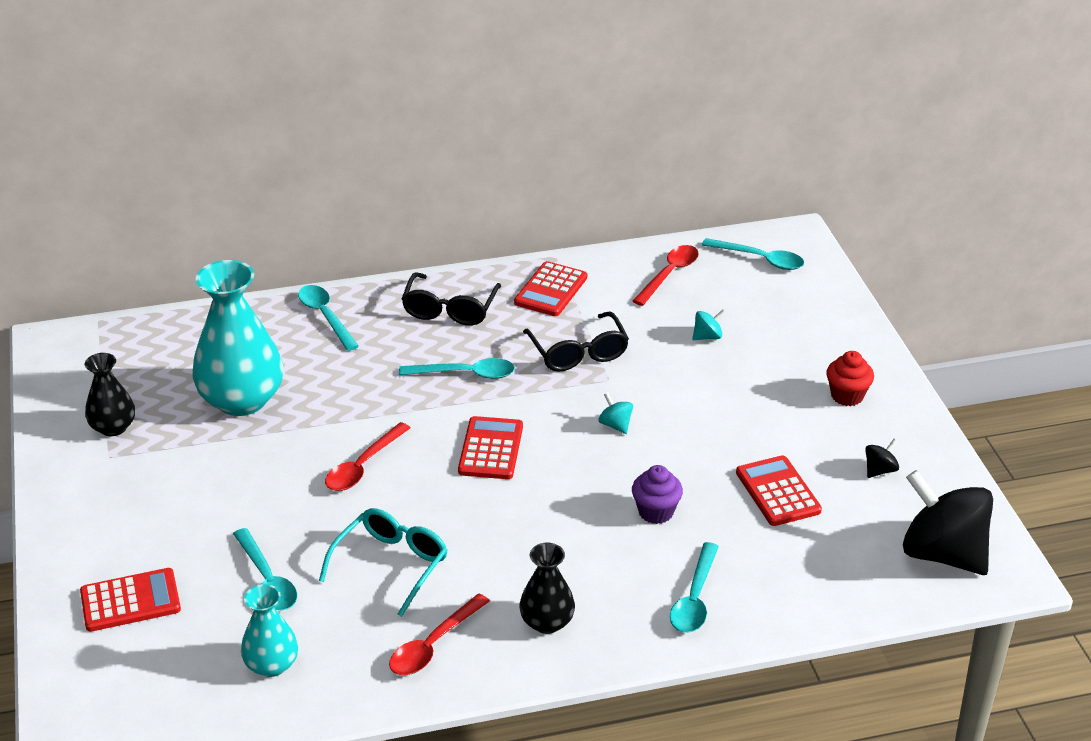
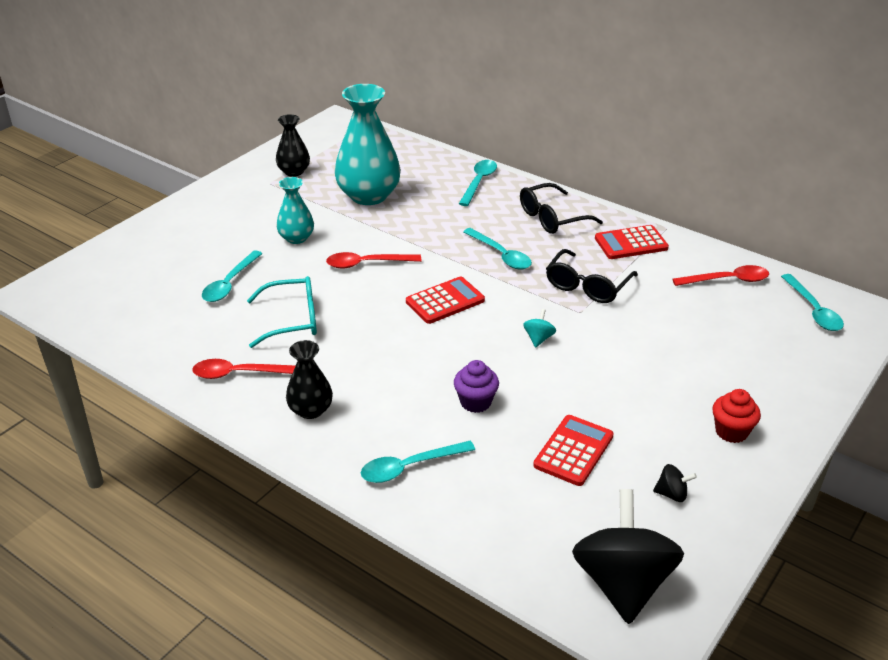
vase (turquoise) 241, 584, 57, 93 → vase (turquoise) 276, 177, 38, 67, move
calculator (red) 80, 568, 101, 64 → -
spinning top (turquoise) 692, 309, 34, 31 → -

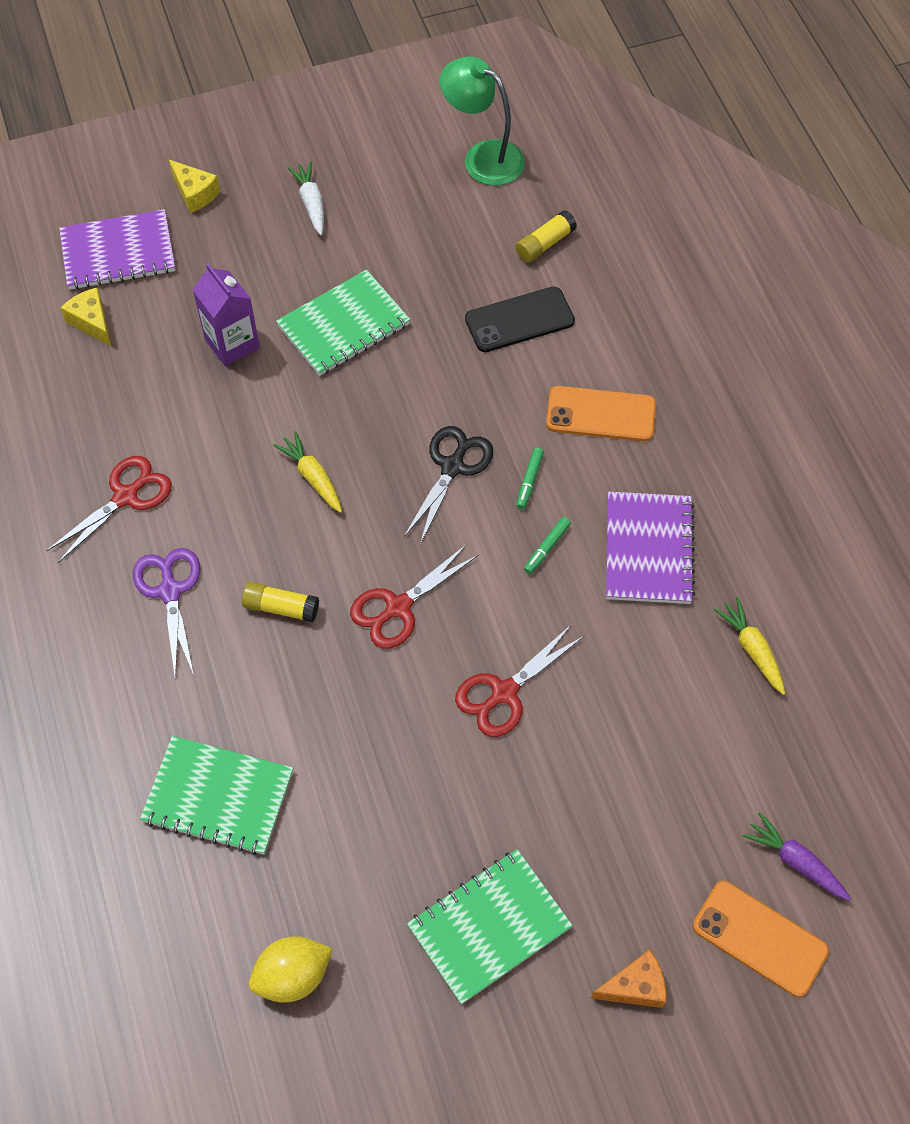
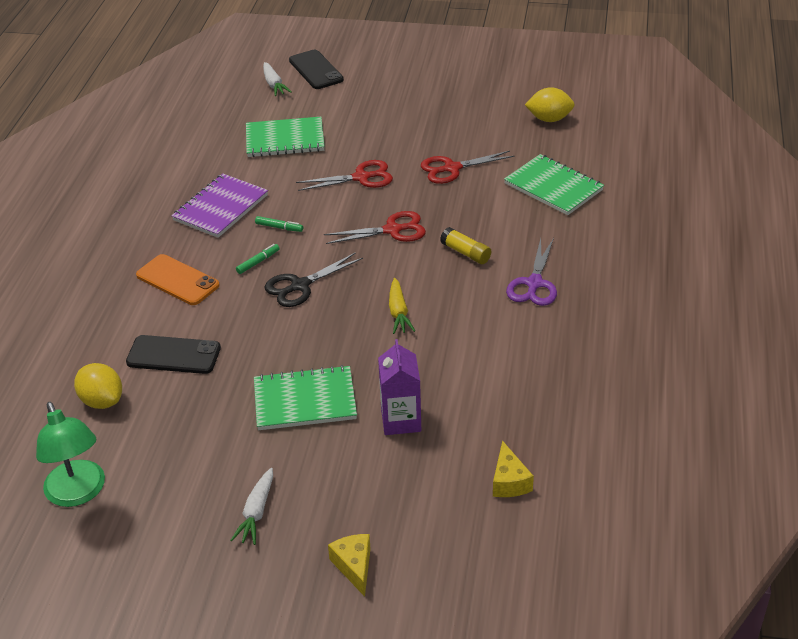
glue stick (yellow) 516, 210, 61, 53 → lemon (yellow) 74, 363, 48, 46
notebook (green) 407, 849, 166, 155 → notebook (green) 246, 117, 79, 40, move
marker (green) 524, 517, 47, 57 → marker (green) 255, 216, 48, 16, 45 degrees clockwise
carrot (purple) 743, 812, 108, 89 → carrot (white) 263, 62, 29, 34
phone (orange) 693, 881, 136, 116 → phone (black) 289, 50, 55, 39
scissors (red) 46, 456, 126, 107 → scissors (red) 421, 151, 94, 33, move
notebook (purple) 59, 209, 116, 81 → -
cheese (orange) 591, 949, 75, 59 → -
carrot (yellow) 713, 597, 73, 98 → -

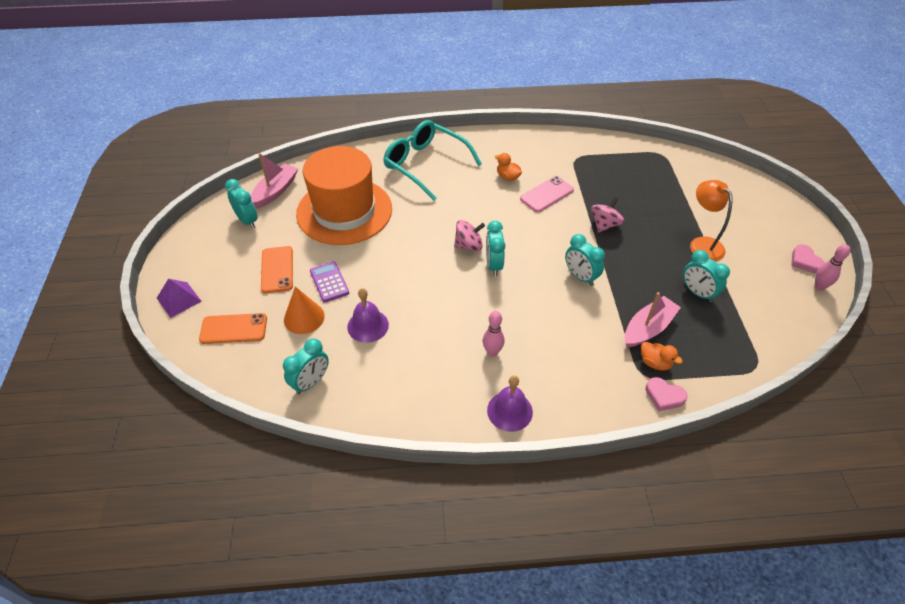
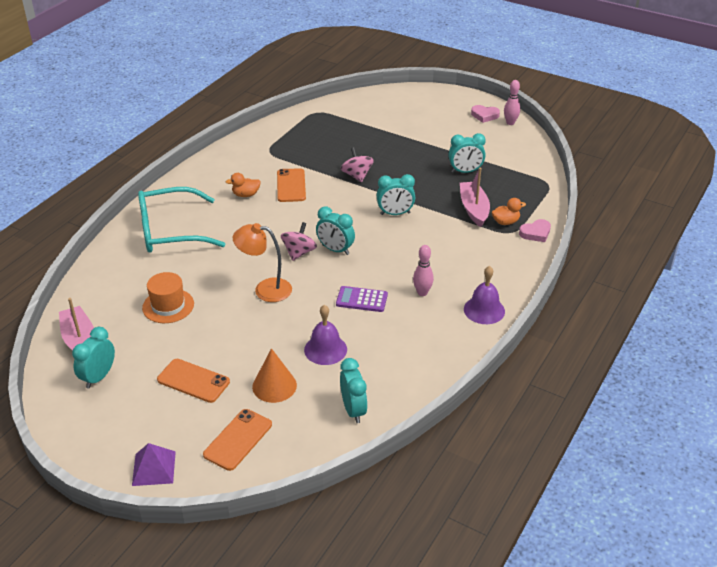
clock (turquoise) 225, 179, 33, 50 → clock (turquoise) 72, 327, 43, 62, 60 degrees counterclockwise
hat (orange) 296, 146, 96, 99 → hat (orange) 142, 272, 52, 51, x0.47
lamp (orange) 690, 180, 43, 81 → lamp (orange) 233, 223, 59, 79, move
phone (pink) 520, 176, 54, 36 → phone (orange) 277, 168, 29, 34
calculator (purple) 310, 261, 39, 41 → calculator (purple) 336, 286, 52, 26, move

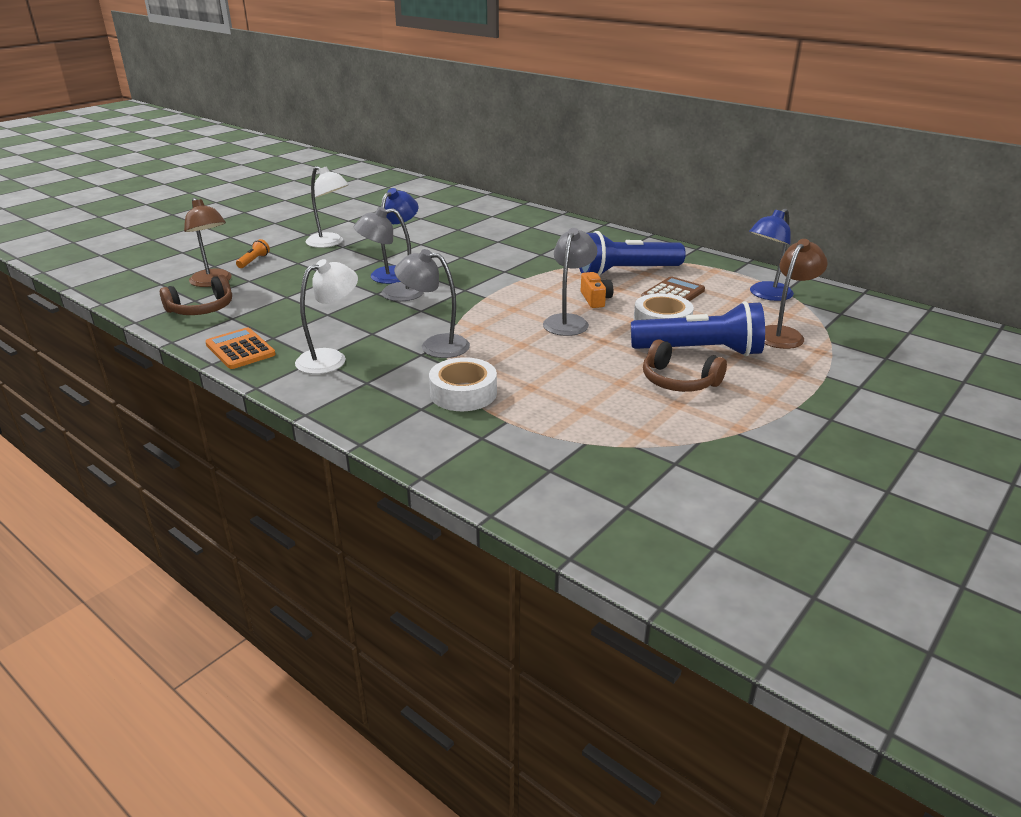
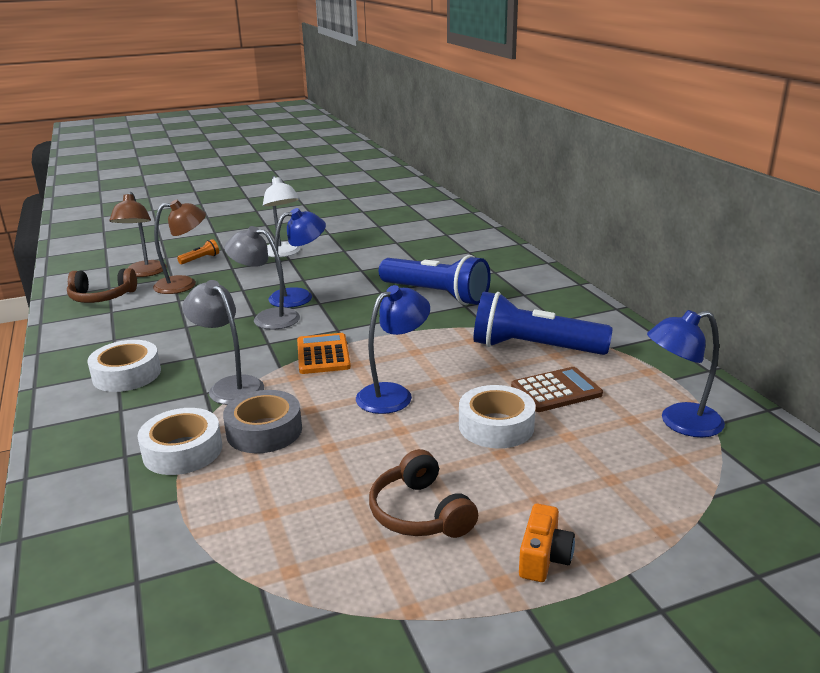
lamp (white) 295, 259, 63, 115 → tape (white) 87, 340, 74, 52
lamp (brown) 765, 239, 63, 110 → lamp (brown) 153, 200, 53, 94, move
- → tape (grey) 223, 390, 79, 63
calculator (orange) 205, 328, 71, 41 → calculator (orange) 297, 333, 54, 41, move
lamp (grey) 543, 228, 54, 108 → lamp (blue) 356, 285, 74, 129
flashlight (blue) 631, 301, 134, 55 → flashlight (blue) 379, 255, 112, 50, move
camera (orange) 581, 272, 32, 36 → camera (orange) 519, 504, 56, 78, move

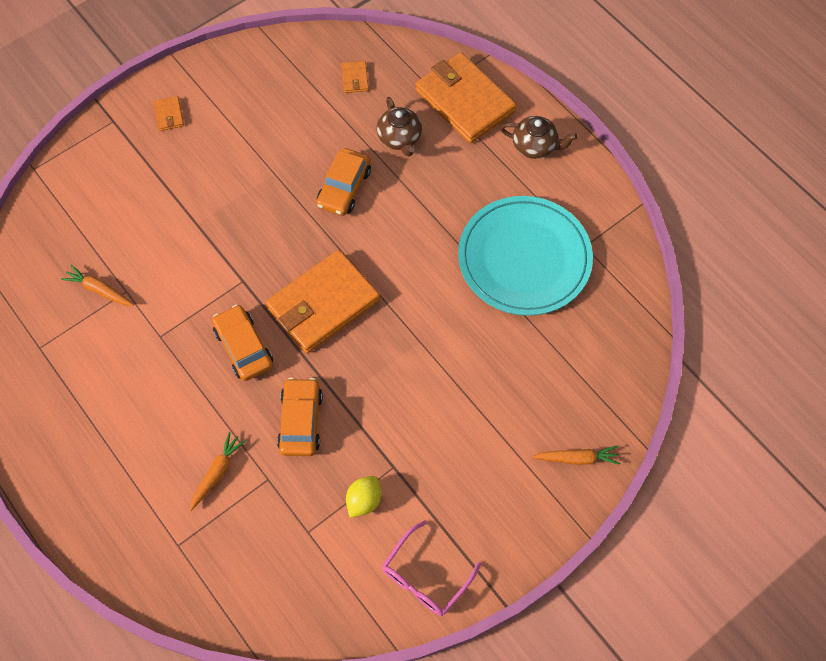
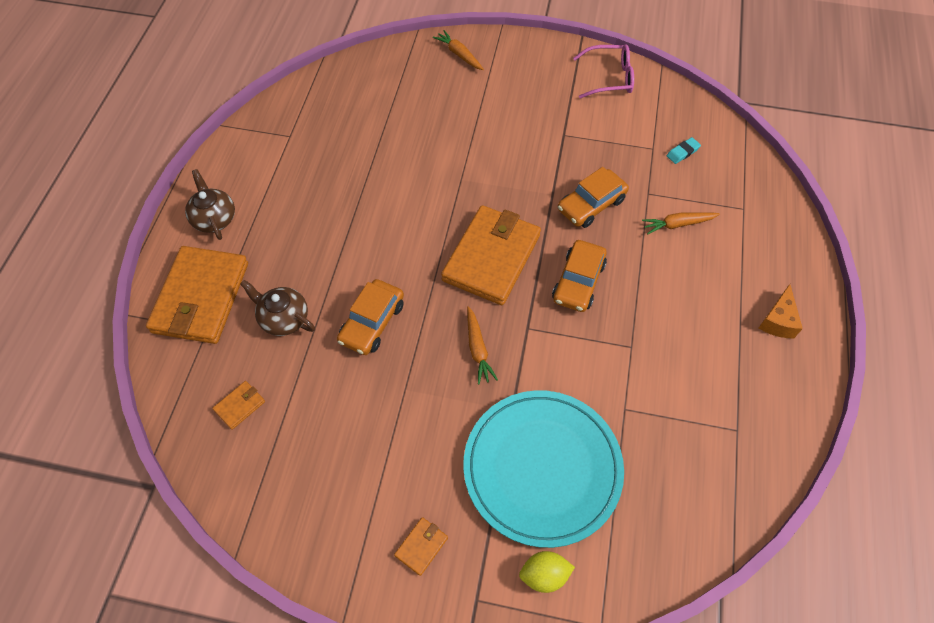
teapot (brown) 377, 97, 45, 60 → teapot (brown) 240, 280, 75, 56, 90 degrees counterclockwise
car (orange) 316, 148, 55, 68 → car (orange) 337, 279, 67, 76, 135 degrees clockwise
wallet (orange) 266, 250, 114, 103 → wallet (orange) 441, 205, 100, 100, 75 degrees counterclockwise
plate (turquoise) 458, 196, 135, 120 → plate (turquoise) 463, 390, 161, 158, move
carrot (orange) 61, 265, 73, 41 → carrot (orange) 467, 306, 31, 79, move
lemon (yellow) 346, 476, 35, 42 → lemon (yellow) 519, 551, 56, 42, move
- → eraser (turquoise) 667, 137, 34, 27
- → cheese (orange) 759, 284, 44, 54

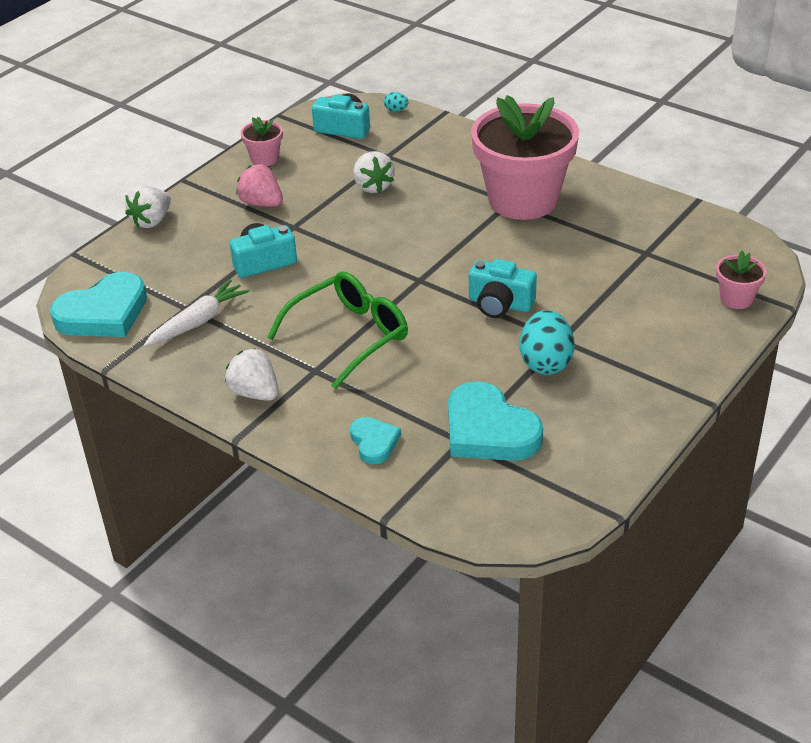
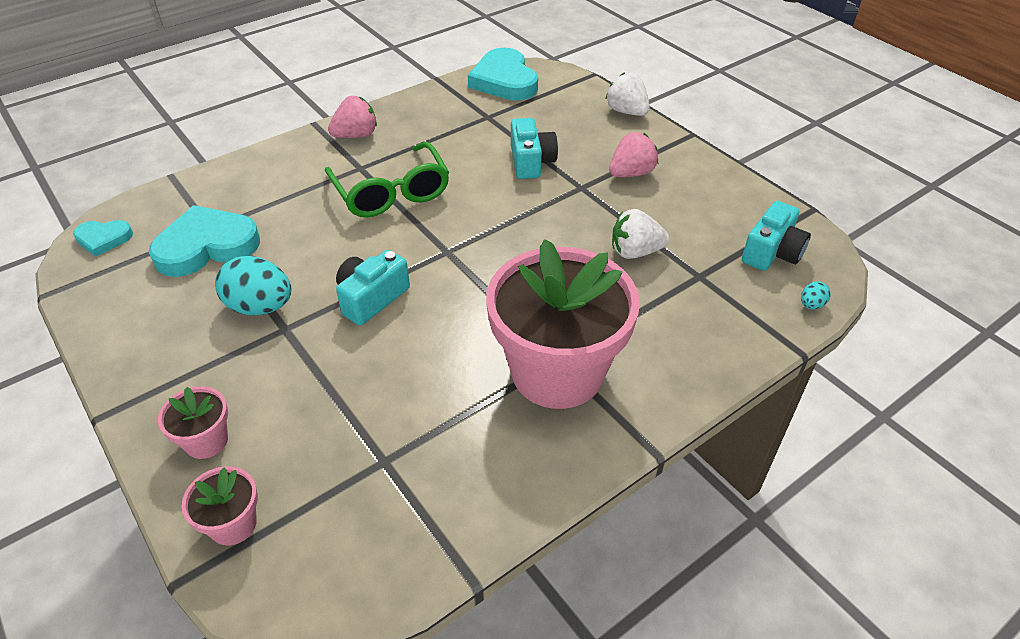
heart (turquoise) 350, 417, 51, 47 → heart (turquoise) 73, 220, 60, 37, move
flower pot (pink) 241, 117, 42, 49 → flower pot (pink) 158, 386, 70, 73, move
strawberry (white) 225, 348, 54, 53 → strawberry (pink) 328, 96, 49, 42
carrot (white) 143, 279, 106, 68 → -

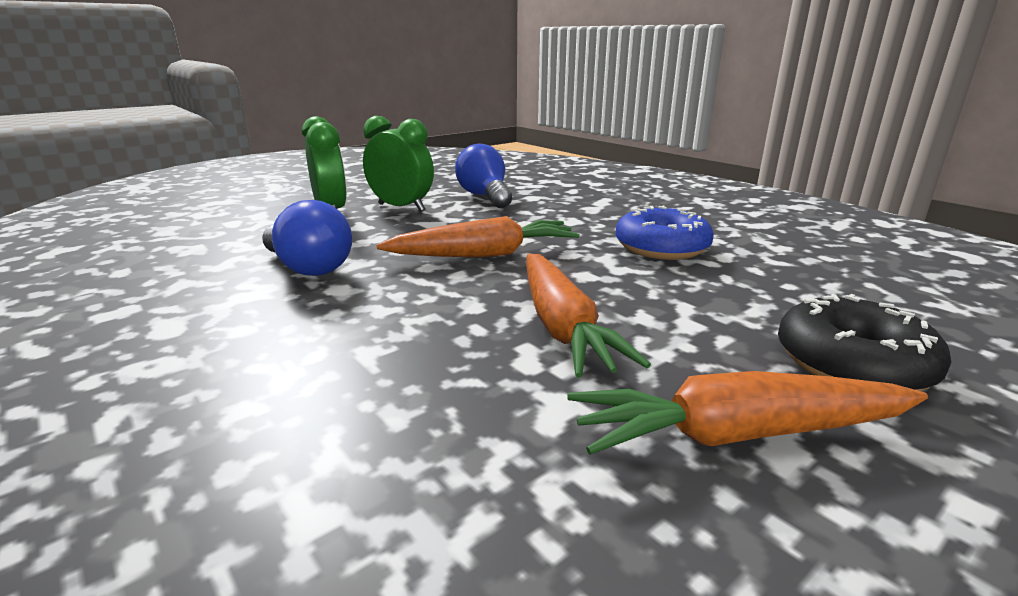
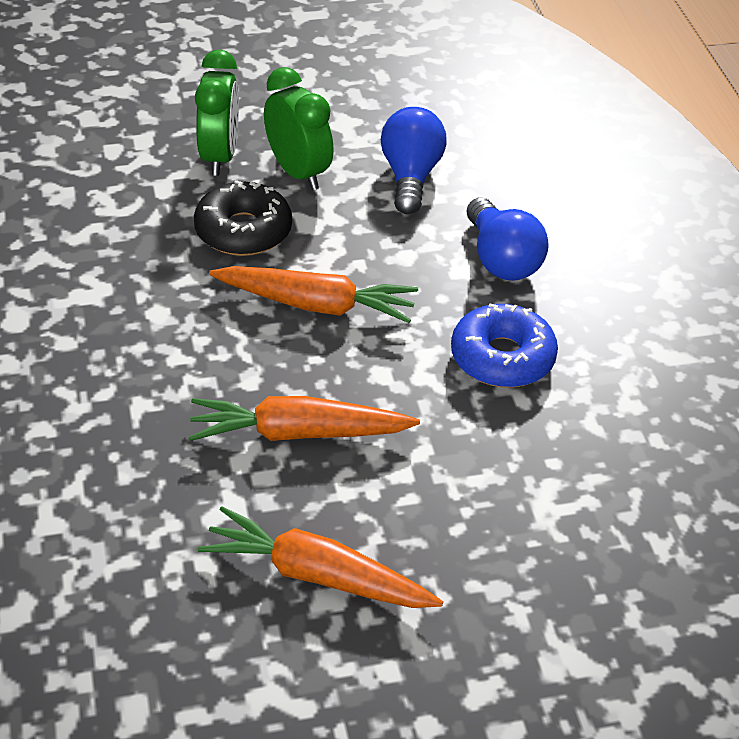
carrot (orange) 526, 254, 125, 124 → carrot (orange) 189, 396, 231, 45, 75 degrees clockwise
donut (black) 778, 294, 173, 97 → donut (black) 194, 180, 98, 76, move
light bulb (blue) 262, 200, 90, 76 → light bulb (blue) 467, 198, 82, 83, move

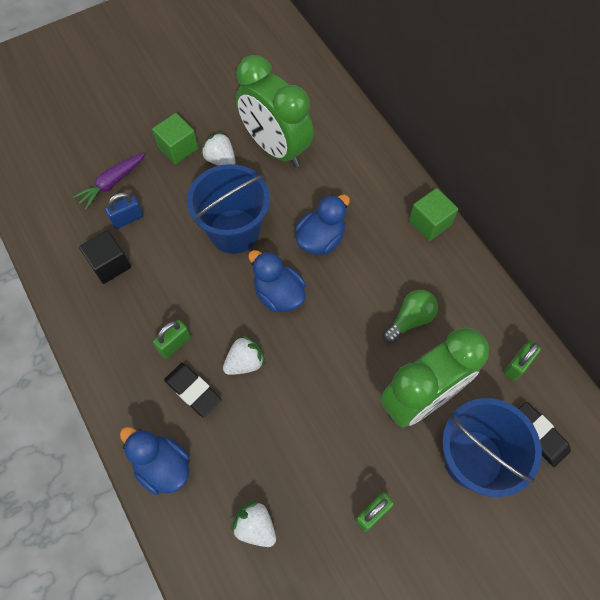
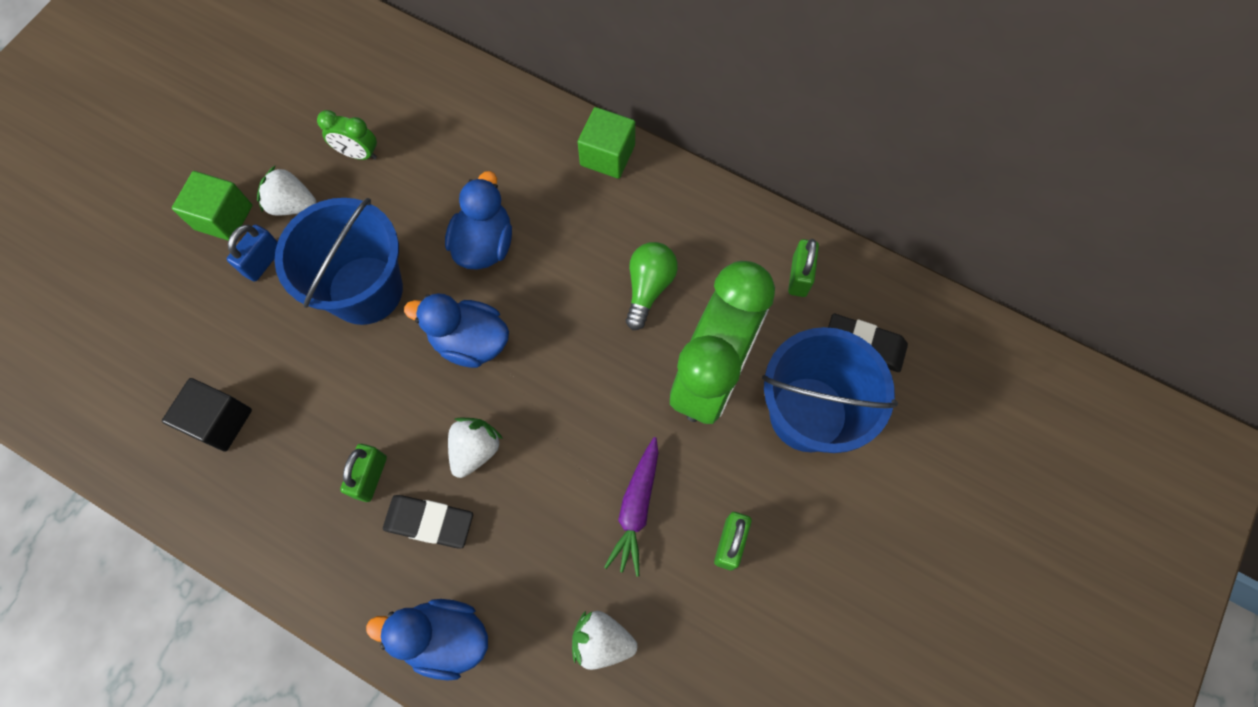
padlock (blue) 105, 193, 38, 36 → padlock (blue) 227, 224, 51, 58, move
clock (green) 236, 55, 78, 112 → clock (green) 317, 110, 60, 50, x0.41
carrot (purple) 73, 153, 72, 57 → carrot (purple) 604, 437, 54, 140, move

